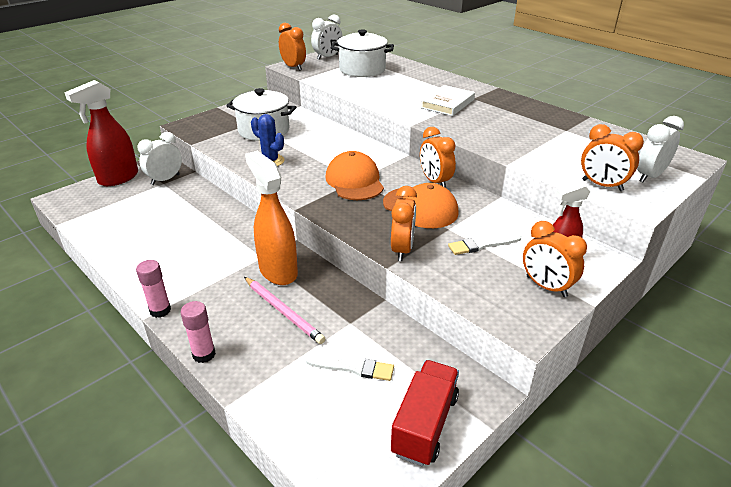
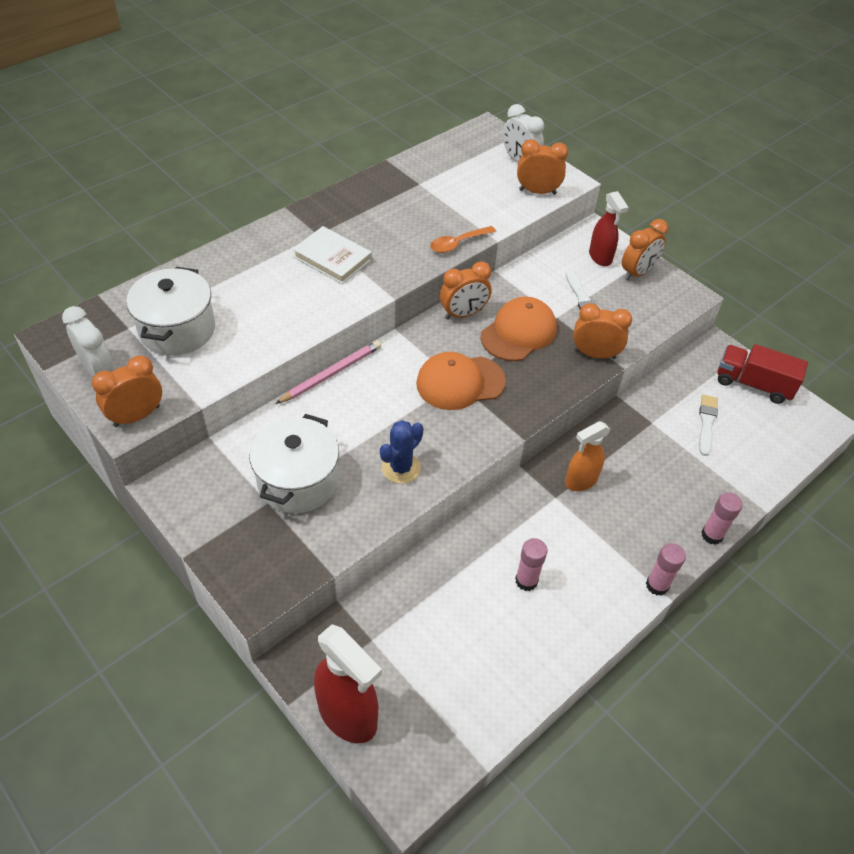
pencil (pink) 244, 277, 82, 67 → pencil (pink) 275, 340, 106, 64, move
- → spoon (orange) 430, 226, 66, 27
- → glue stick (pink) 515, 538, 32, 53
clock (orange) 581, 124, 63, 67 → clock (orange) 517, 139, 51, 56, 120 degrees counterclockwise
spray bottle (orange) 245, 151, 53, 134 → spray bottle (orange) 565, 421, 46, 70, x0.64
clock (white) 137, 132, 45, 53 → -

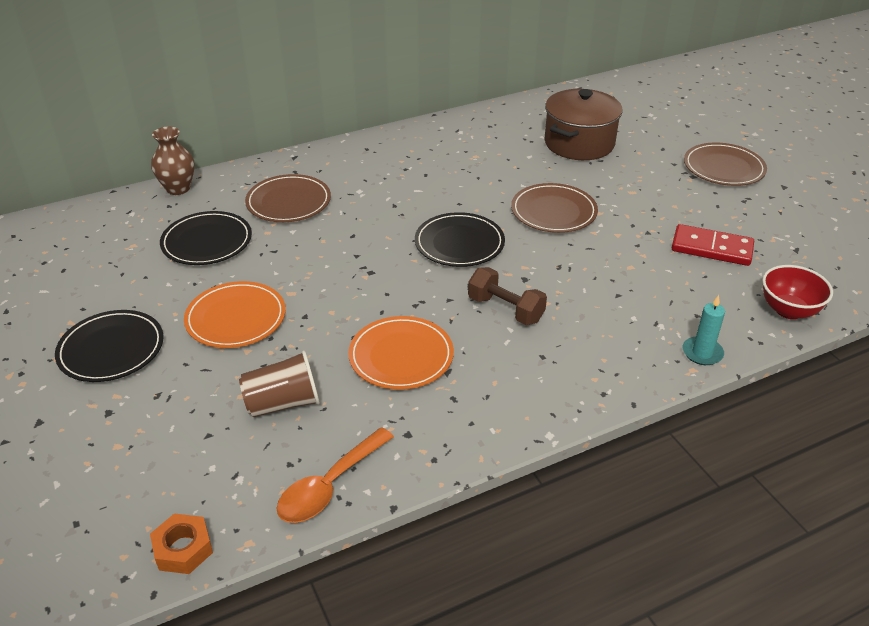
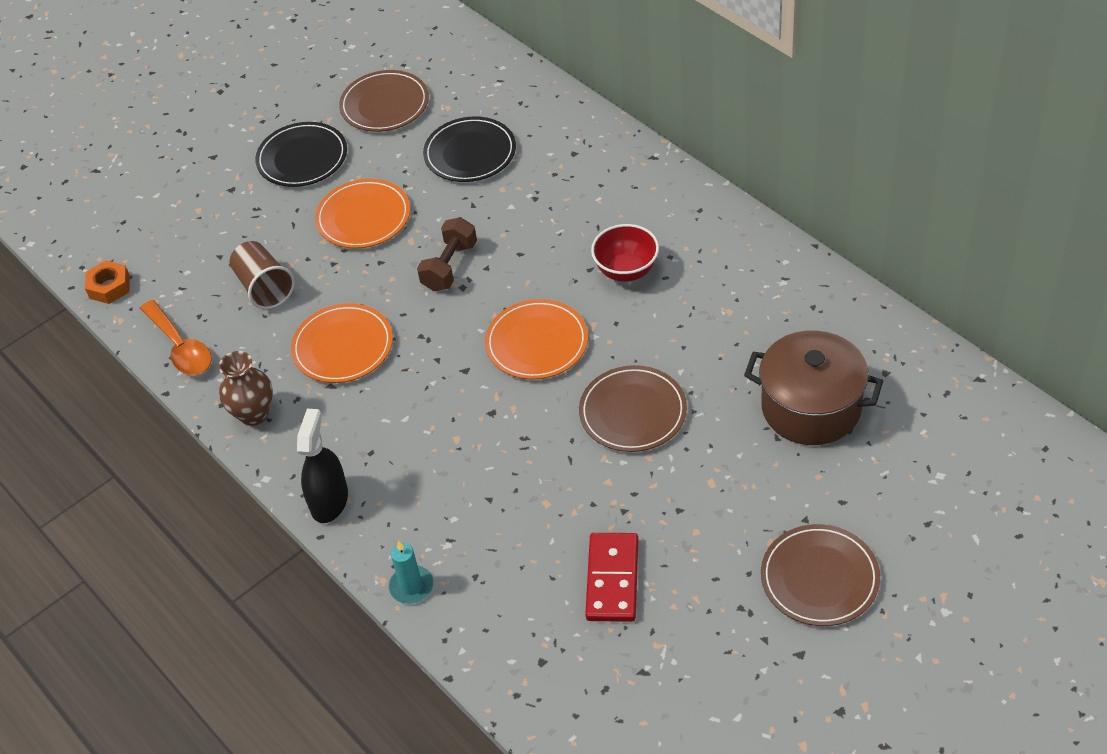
spoon (orange) 277, 427, 117, 96 → spoon (orange) 140, 300, 72, 75, 150 degrees counterclockwise
vase (brown) 151, 127, 44, 68 → vase (brown) 219, 351, 54, 75, move
- → spray bottle (black) 297, 409, 51, 114
plate (brown) 245, 174, 86, 48 → plate (brown) 339, 70, 90, 62, move
dumbbell (brown) 468, 267, 79, 58 → dumbbell (brown) 417, 217, 60, 74, move
plate (black) 415, 212, 90, 55 → plate (orange) 485, 299, 103, 81
bowl (red) 762, 265, 71, 54 → bowl (red) 591, 224, 68, 58, move

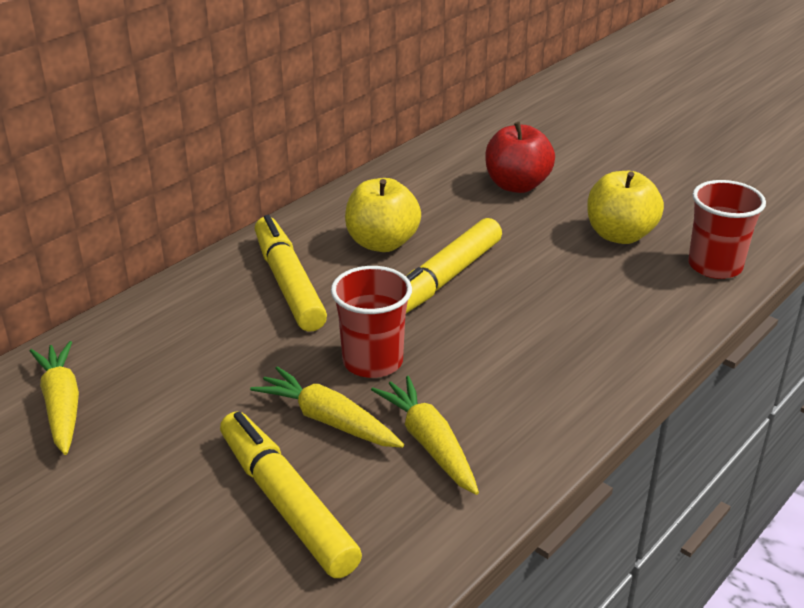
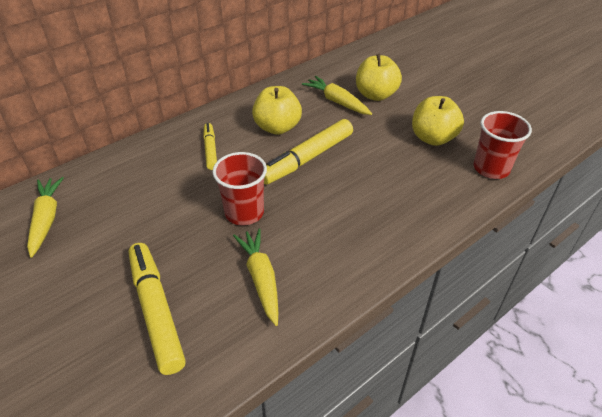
marker (yellow) 255, 215, 72, 117 → marker (yellow) 203, 123, 14, 47, x0.57
carrot (yellow) 250, 366, 154, 82 → carrot (yellow) 302, 76, 70, 39, move
apple (red) 485, 122, 70, 71 → apple (yellow) 356, 54, 46, 47

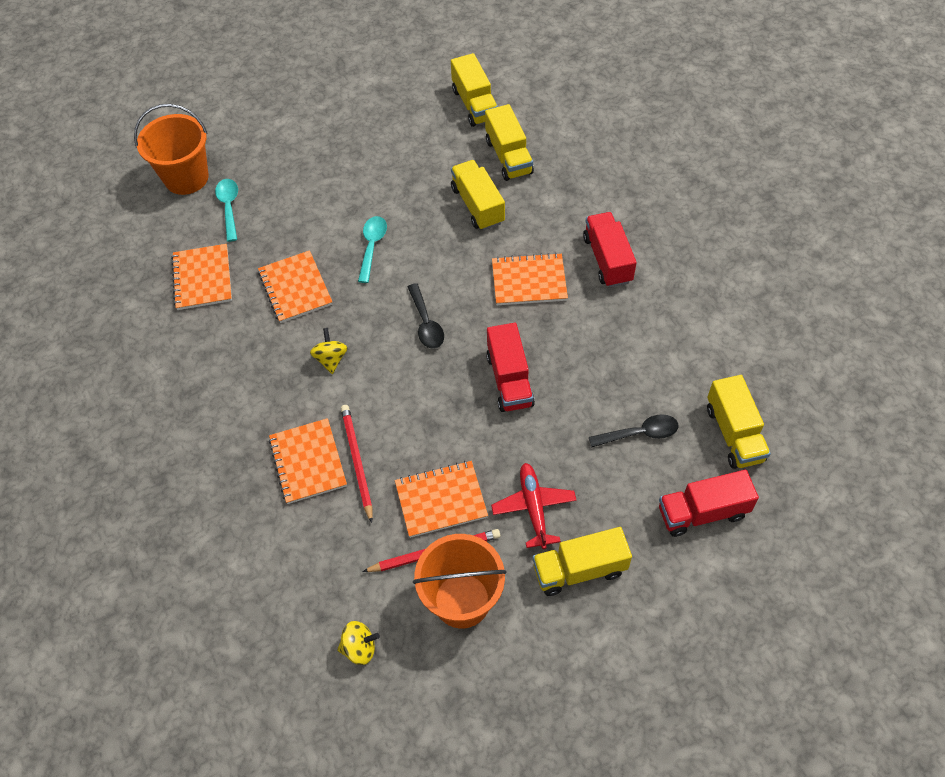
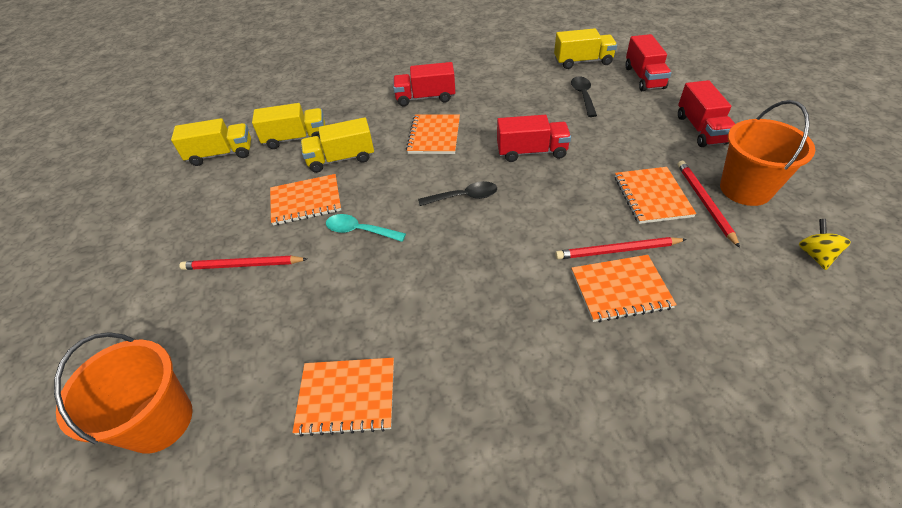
- → pencil (red) 179, 256, 128, 14
notebook (orange) 258, 250, 75, 73 → notebook (orange) 270, 174, 71, 52, move
truck (yellow) 533, 527, 99, 69 → truck (red) 678, 80, 57, 67
spoon (turquoise) 215, 179, 23, 63 → -
spinning top (yellow) 310, 328, 38, 46 → -
plane (red) 491, 463, 86, 86 → -

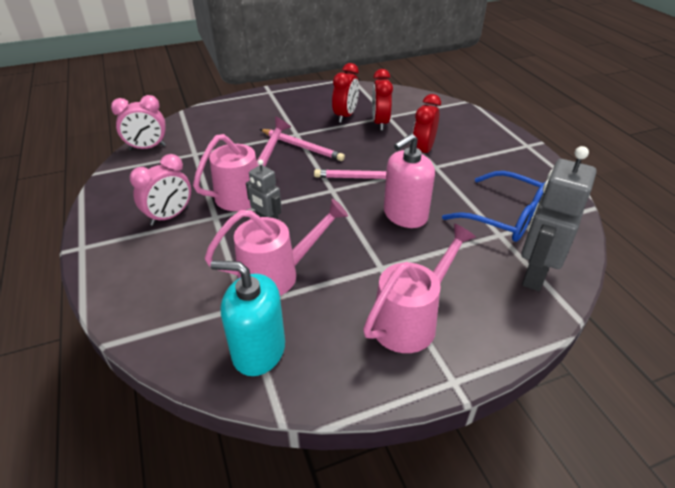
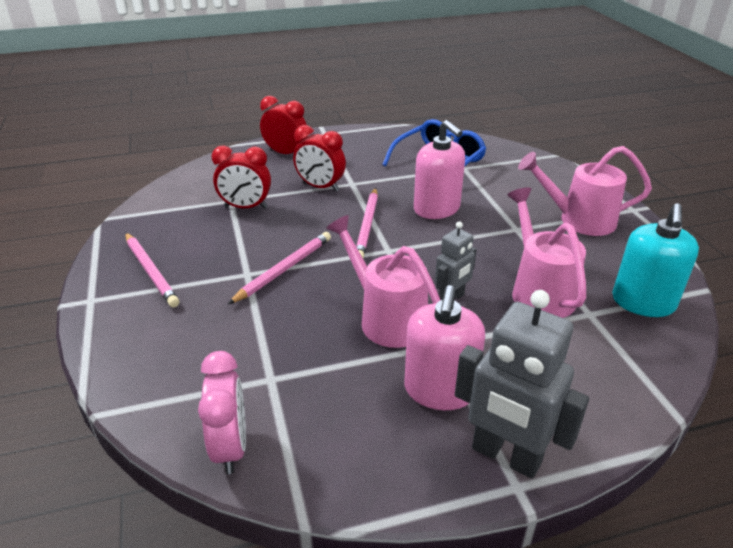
- → pencil (pink) 125, 233, 55, 74
clock (red) 332, 63, 27, 60 → clock (red) 260, 96, 47, 58, move
clock (pink) 130, 154, 61, 72 → soap dispenser (pink) 404, 285, 81, 125
robot (grey) 521, 146, 76, 145 → robot (grey) 455, 290, 134, 189, move
watering can (pink) 363, 224, 113, 129 → watering can (pink) 518, 146, 134, 90, 45 degrees counterclockwise

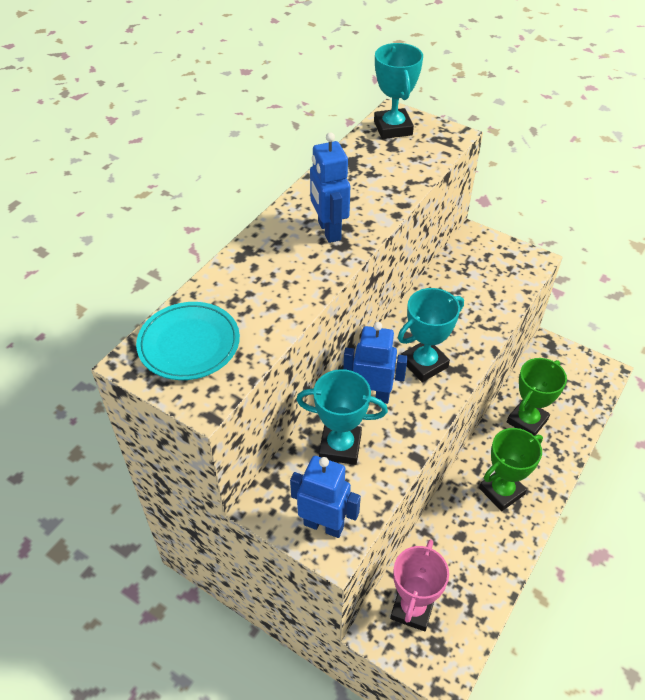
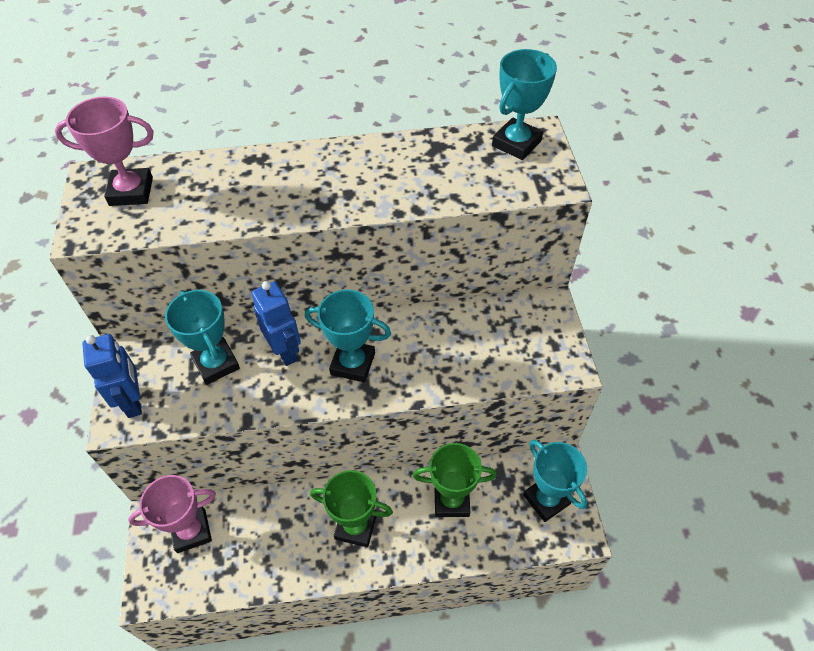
plate (turquoise) 136, 302, 104, 78 → trophy (pink) 55, 97, 99, 109
- → trophy (turquoise) 523, 440, 64, 82
robot (blue) 310, 132, 40, 111 → -

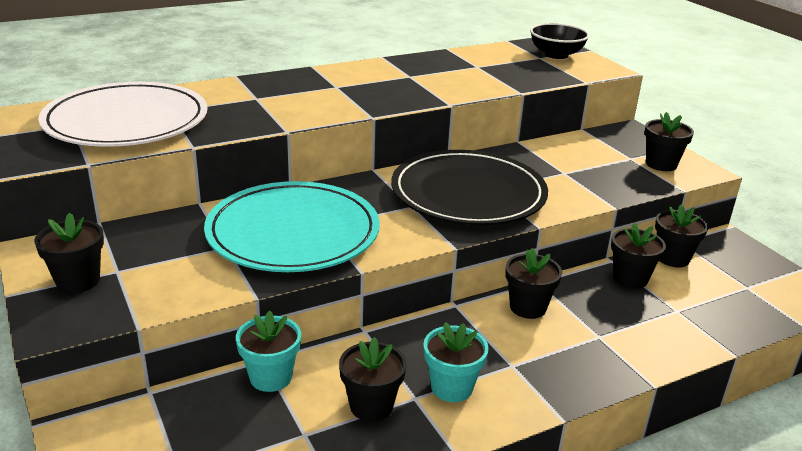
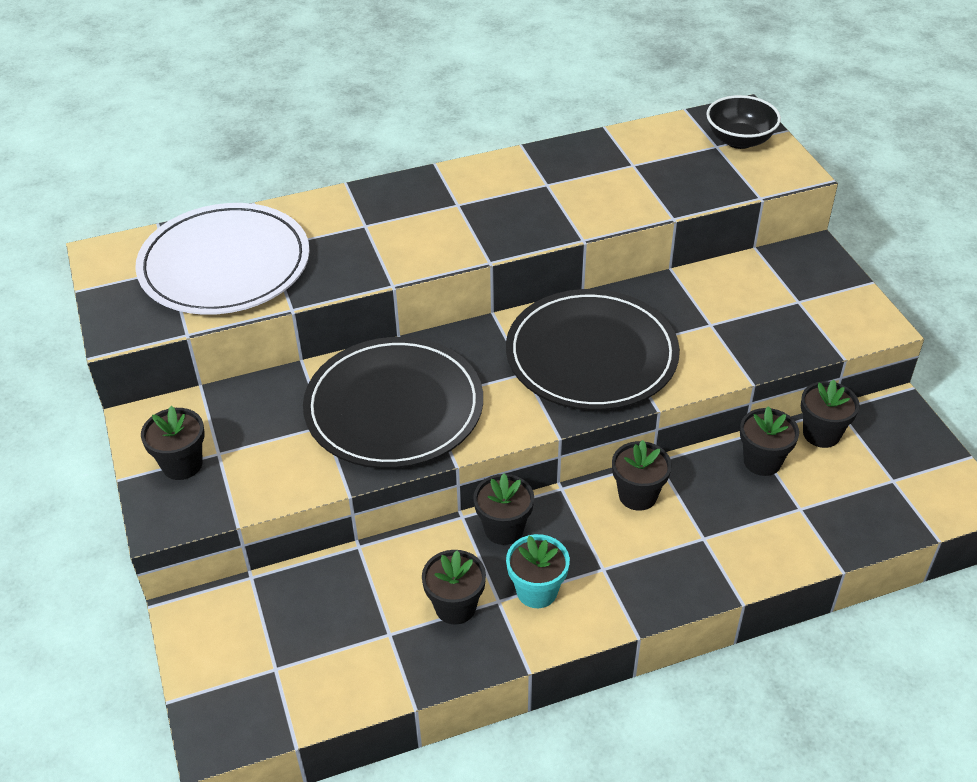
plate (turquoise) 204, 181, 176, 91 → plate (black) 303, 337, 180, 132
flower pot (black) 645, 112, 49, 59 → flower pot (black) 473, 473, 61, 72, move
flower pot (turquoise) 236, 310, 65, 82 → -

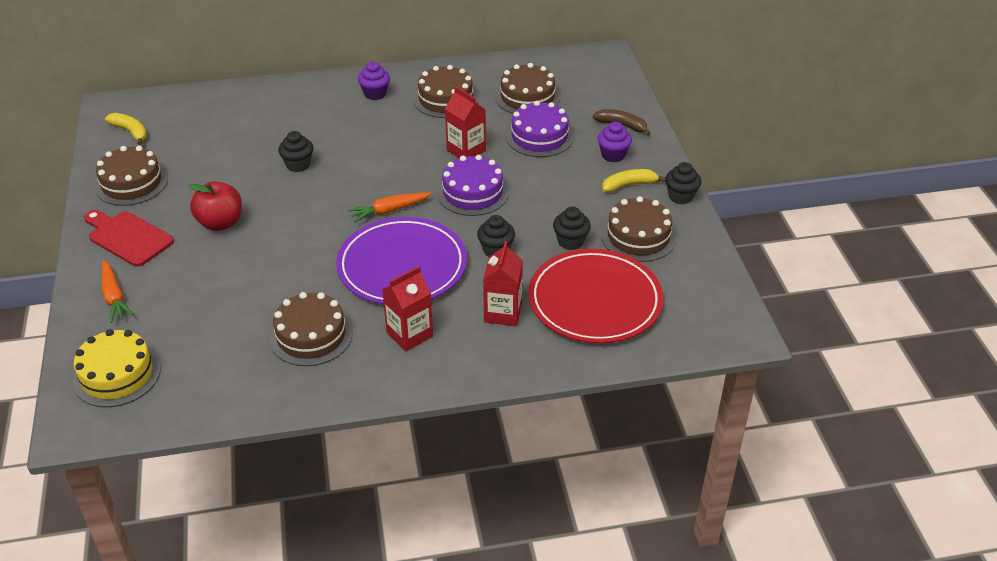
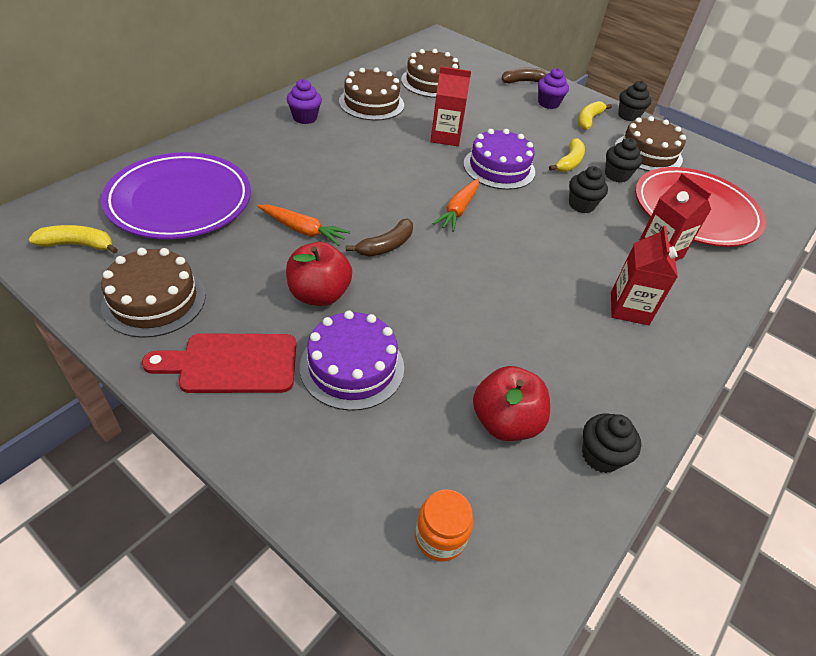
plate (purple) 336, 217, 131, 88 → plate (purple) 101, 152, 150, 87, move
carrot (orange) 101, 260, 33, 63 → carrot (orange) 258, 205, 92, 41, move
cake (purple) 506, 101, 67, 56 → cake (purple) 300, 311, 104, 100, move
- → banana (brown) 346, 218, 67, 39
cake (yellow) 73, 329, 88, 78 → jar (orange) 415, 489, 58, 72
- → apple (red) 473, 366, 77, 75
- → banana (yellow) 549, 138, 36, 34
cupcake (black) 278, 131, 35, 41 → cupcake (black) 582, 414, 59, 59, move
cake (brown) 270, 292, 83, 74 → -

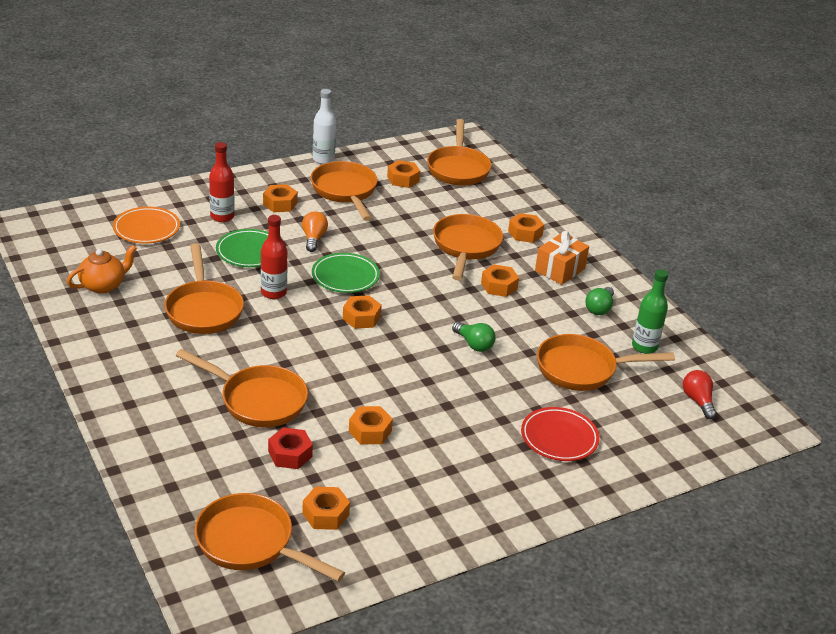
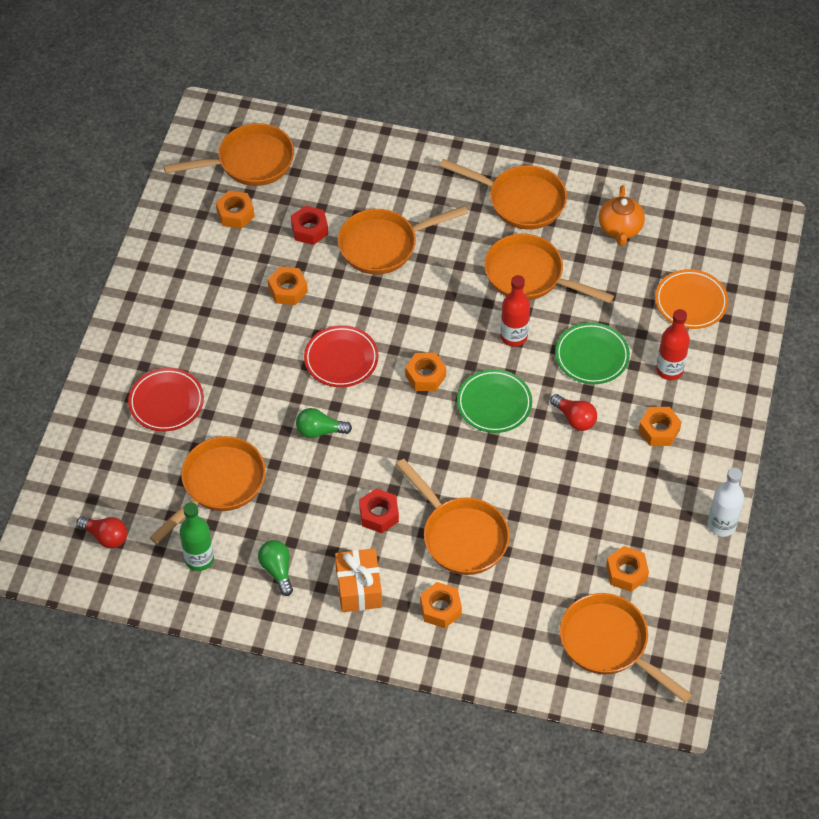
- → plate (red) 304, 325, 75, 62
nut (orange) 481, 264, 38, 33 → nut (red) 359, 488, 40, 45
pan (orange) 311, 161, 67, 60 → pan (orange) 440, 159, 127, 71, move
light bulb (orange) 302, 211, 26, 41 → light bulb (red) 550, 394, 47, 37

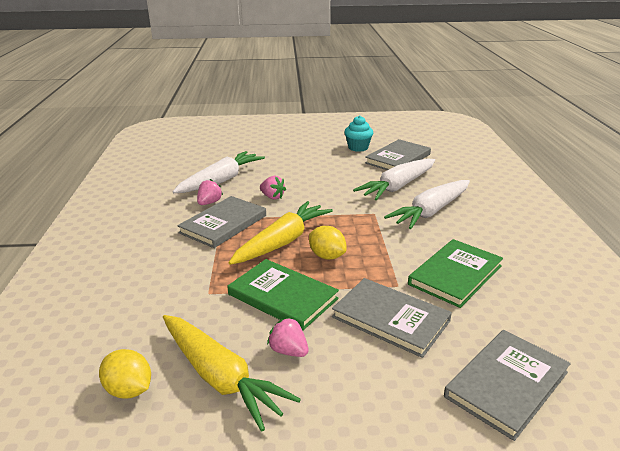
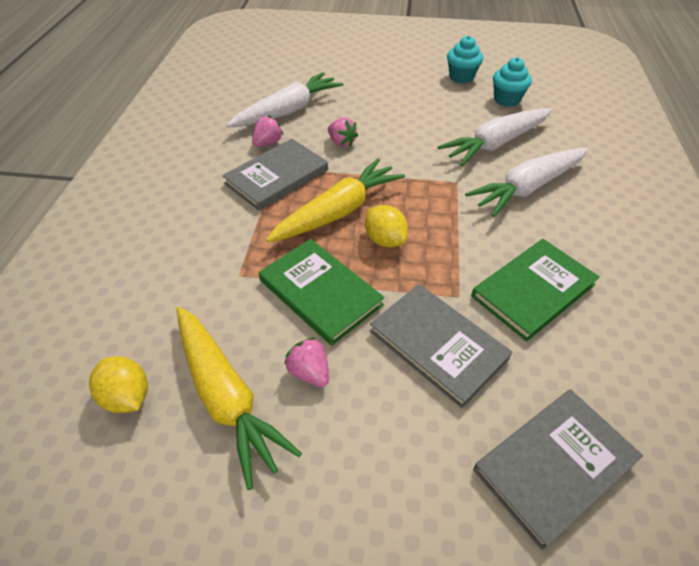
book (grey) 365, 139, 66, 31 → cupcake (turquoise) 493, 57, 39, 50

